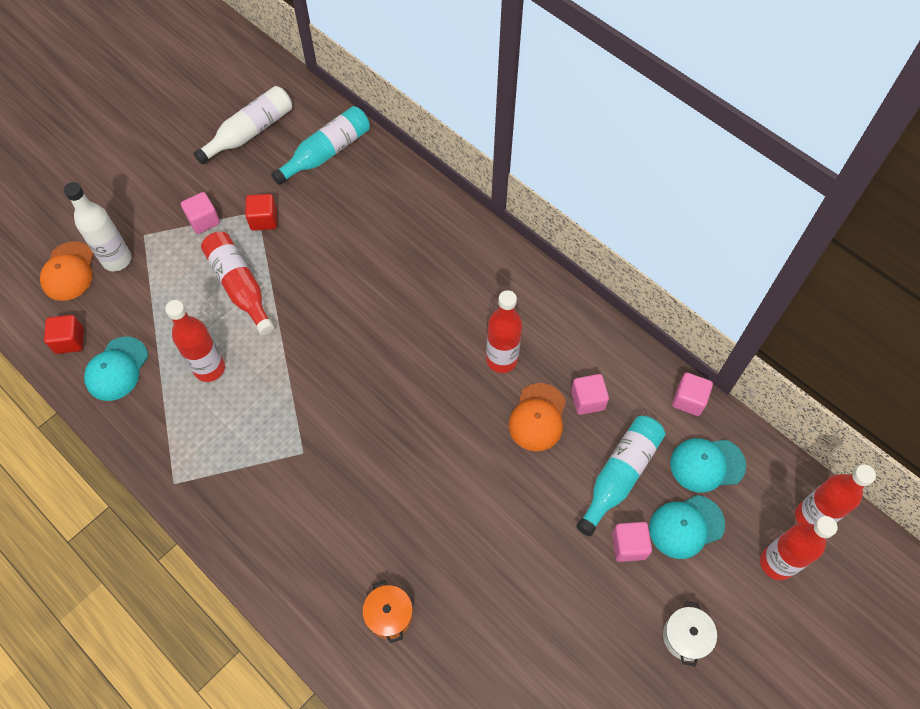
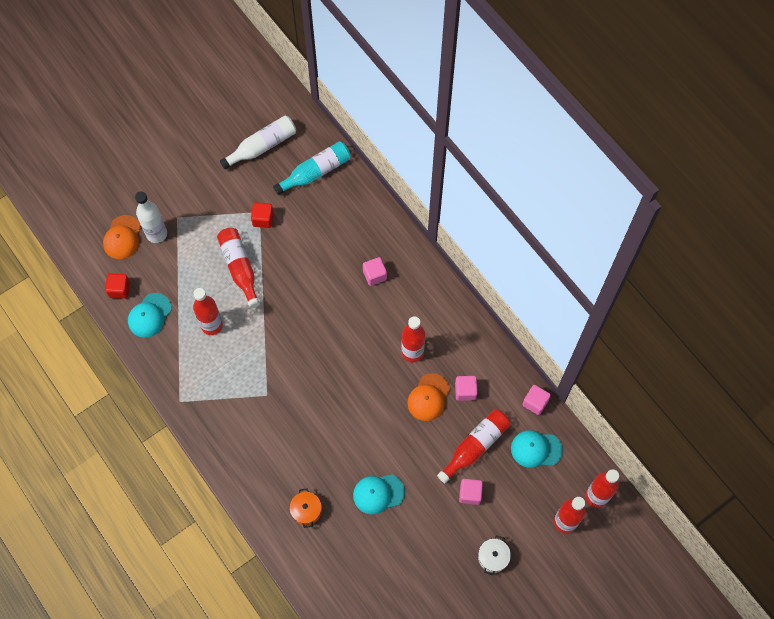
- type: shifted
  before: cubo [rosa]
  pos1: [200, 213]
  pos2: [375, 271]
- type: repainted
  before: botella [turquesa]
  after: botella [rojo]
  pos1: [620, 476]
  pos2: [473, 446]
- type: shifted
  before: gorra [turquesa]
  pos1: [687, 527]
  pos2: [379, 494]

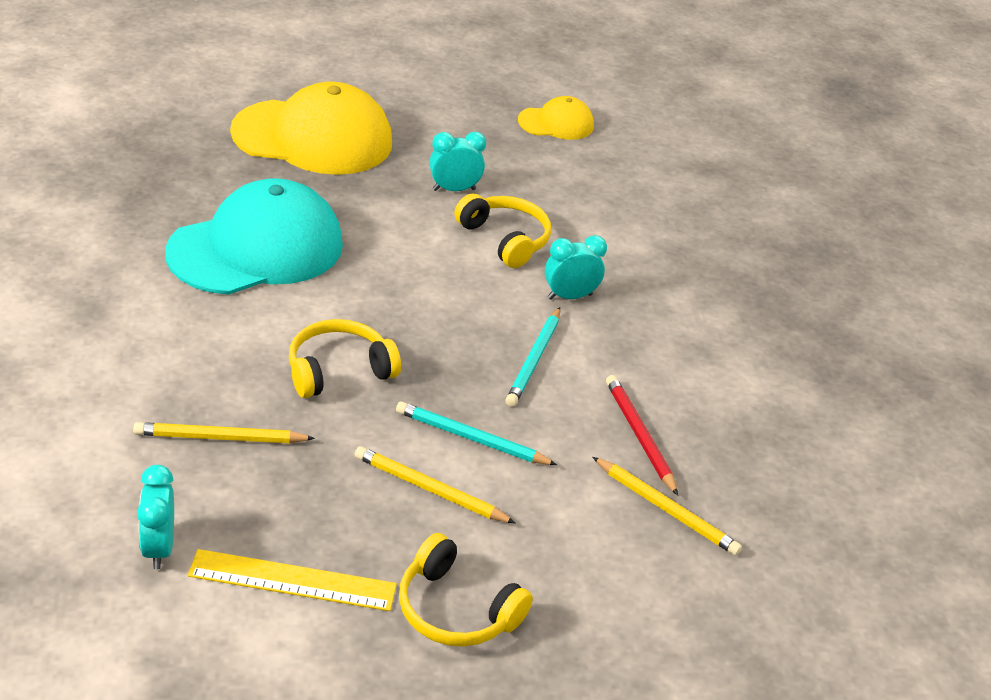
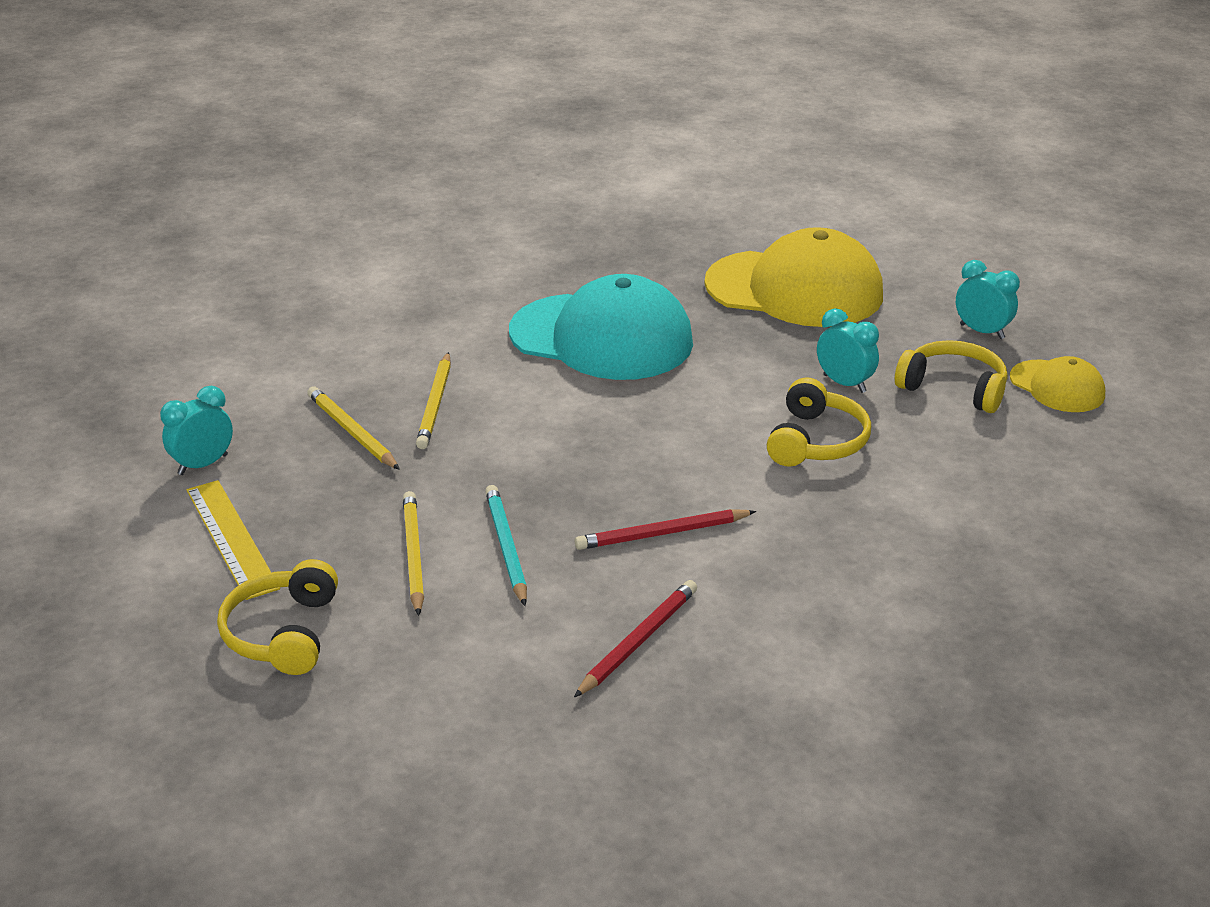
- type: rotated
  before: gorra [amarillo]
  pos1: [311, 128]
  pos2: [793, 277]
  turn: -45
- type: shifted
  before: auriculares [amarillo]
  pos1: [345, 358]
  pos2: [951, 376]
- type: repainted
  before: lápiz [turquesa]
  after: lápiz [rojo]
  pos1: [532, 357]
  pos2: [665, 529]
- type: shifted
  before: despertador [turquesa]
  pos1: [576, 267]
  pos2: [988, 299]
- type: shifted
  before: lápiz [amarillo]
  pos1: [667, 506]
  pos2: [433, 400]

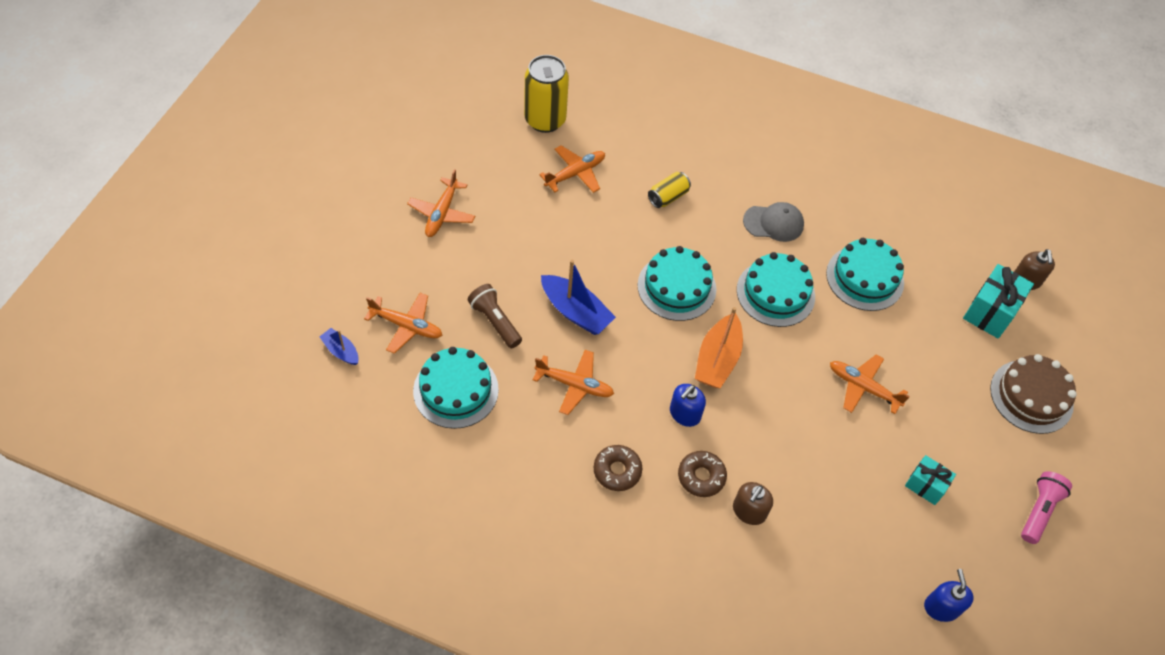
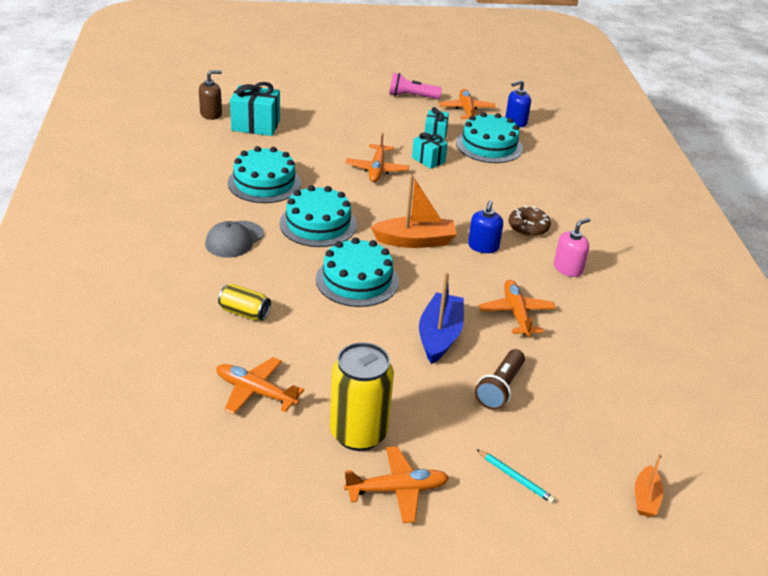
- type: repainted
  before: barco [azul]
  after: barco [naranja]
  pos1: [339, 346]
  pos2: [649, 485]
- type: shifted
  before: avión [naranja]
  pos1: [403, 323]
  pos2: [467, 104]
- type: shifted
  before: tarta [turquesa]
  pos1: [456, 388]
  pos2: [489, 137]
- type: shifted
  before: lata [amarillo]
  pos1: [546, 94]
  pos2: [362, 396]
- type: swapped
  before: rosquilla [marrón]
  after: dispensador de jabón [rosa]
  pos1: [618, 468]
  pos2: [572, 247]
- type: rotated
  before: dispensador de jabón [azul]
  pos1: [688, 405]
  pos2: [485, 226]
  turn: 90
- type: gone
  before: dispensador de jabón [marrón]
  pos1: [753, 503]
- type: rotated
  before: gorra [gris]
  pos1: [773, 222]
  pos2: [234, 239]
  turn: -120
- type: gone
  before: tarta [marrón]
  pos1: [1033, 394]
- type: new
  after: regalo [turquesa]
  pos2: [430, 150]
- type: new
  after: lápiz [turquesa]
  pos2: [515, 476]

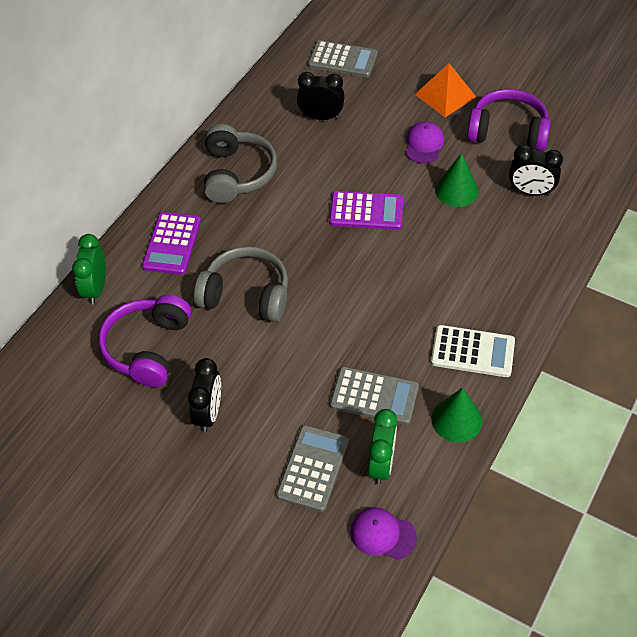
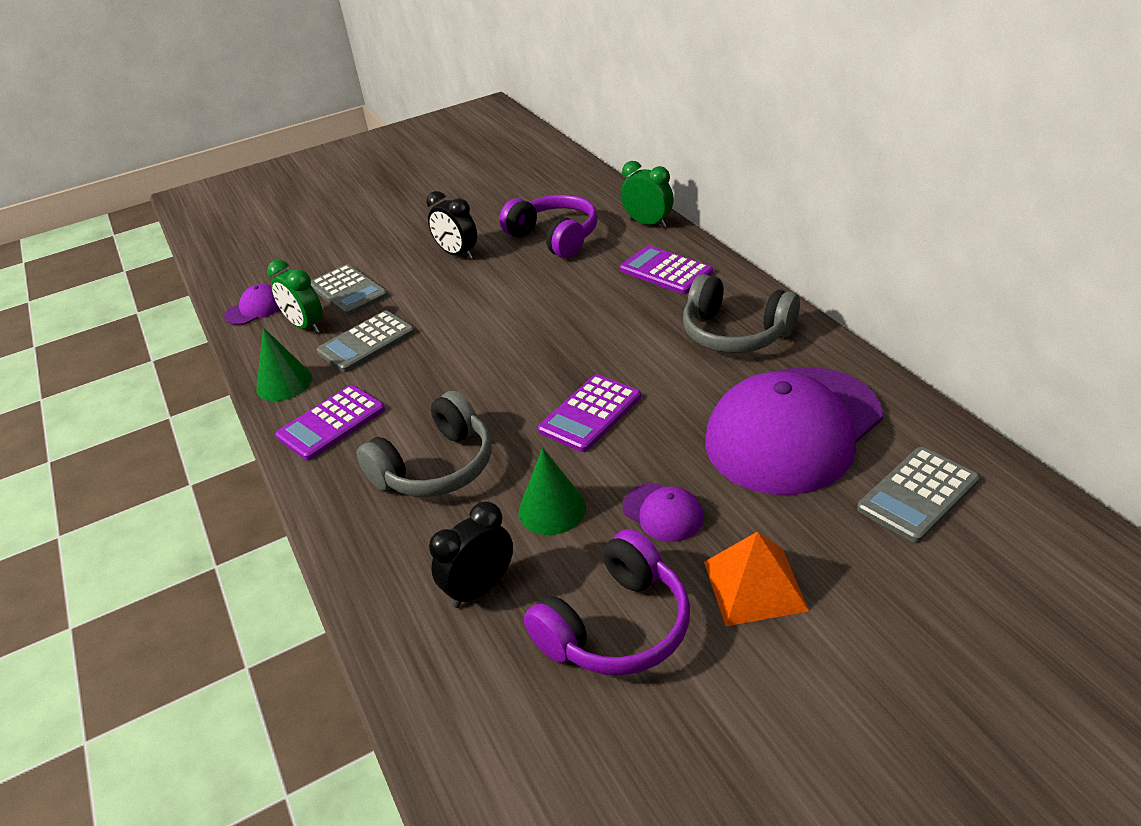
- type: shifted
  before: auriculares [gris]
  pos1: [241, 284]
  pos2: [424, 444]
- type: swapped
  before: despertador [negro]
  after: gorra [morado]
  pos1: [321, 96]
  pos2: [794, 431]
- type: repainted
  before: calculadora [blanco]
  after: calculadora [morado]
  pos1: [473, 351]
  pos2: [330, 422]

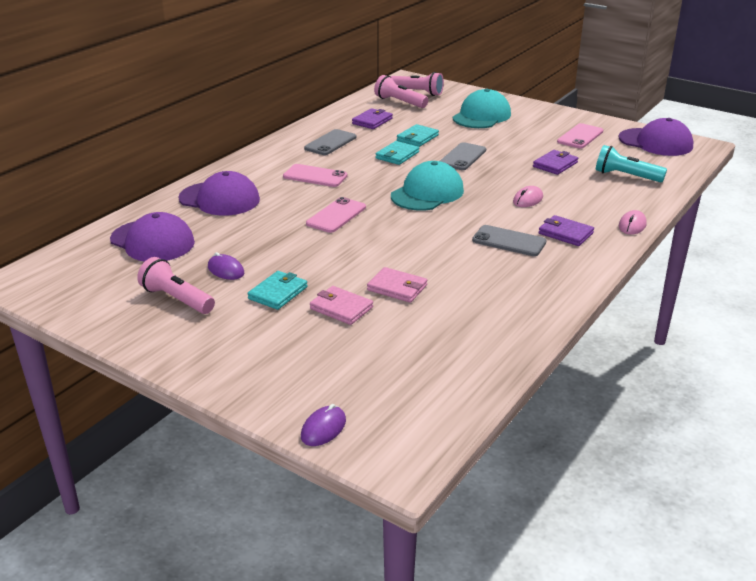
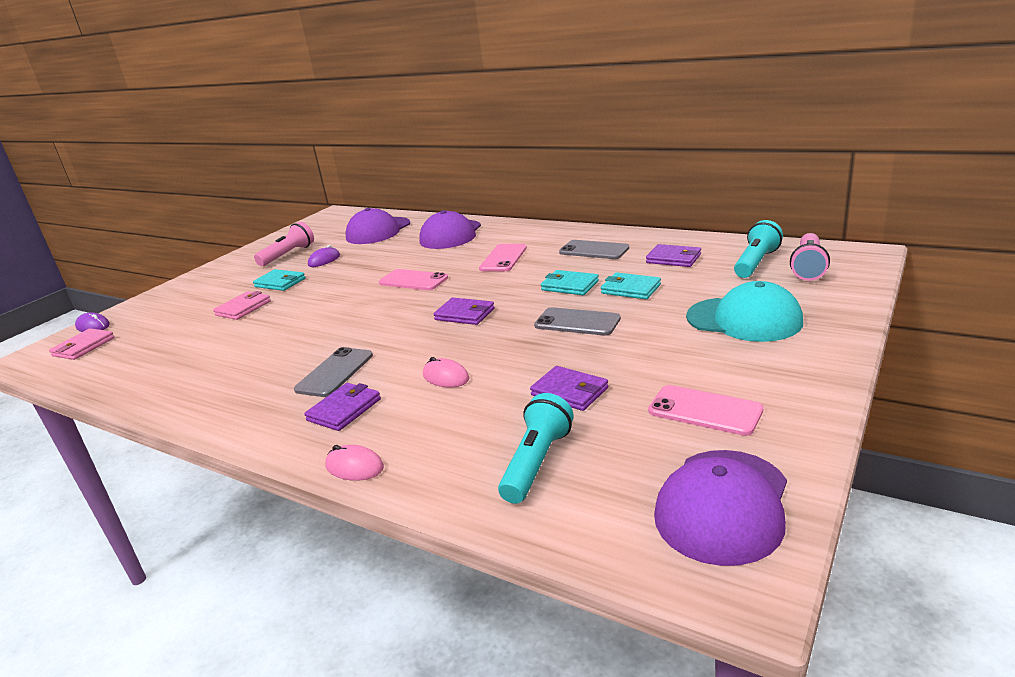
- type: shifted
  before: cartera [rosa]
  pos1: [397, 285]
  pos2: [81, 344]
- type: repainted
  before: lámpara de mano [rosa]
  after: lámpara de mano [turquesa]
  pos1: [401, 91]
  pos2: [758, 249]
- type: swapped
  before: gorra [turquesa]
  after: cartera [morado]
  pos1: [427, 186]
  pos2: [464, 311]

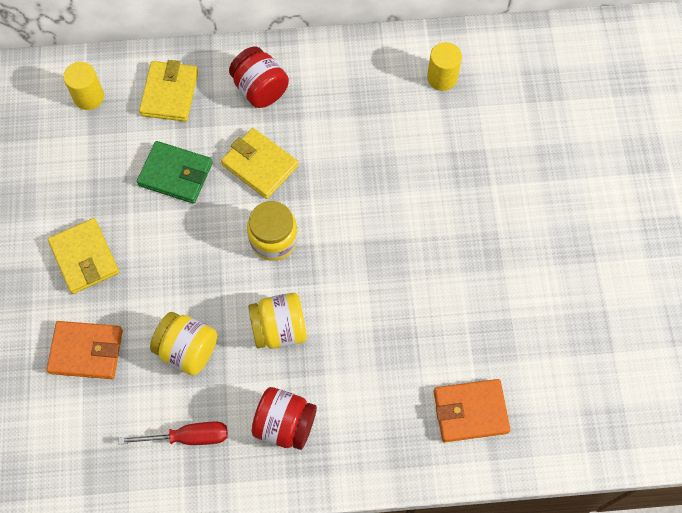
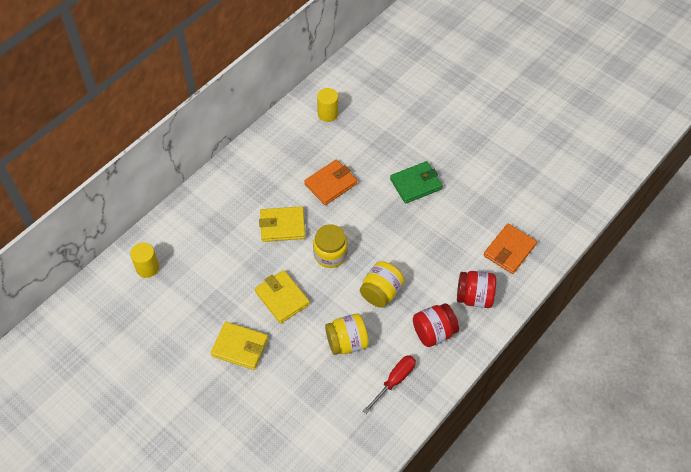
- type: shifted
  before: cartera [naranja]
  pos1: [85, 350]
  pos2: [330, 182]
- type: shifted
  before: cartera [verde]
  pos1: [175, 172]
  pos2: [416, 182]
- type: shifted
  before: cartera [amarillo]
  pos1: [168, 91]
  pos2: [282, 297]
- type: shifted
  before: tarro [rojo]
  pos1: [259, 77]
  pos2: [476, 289]

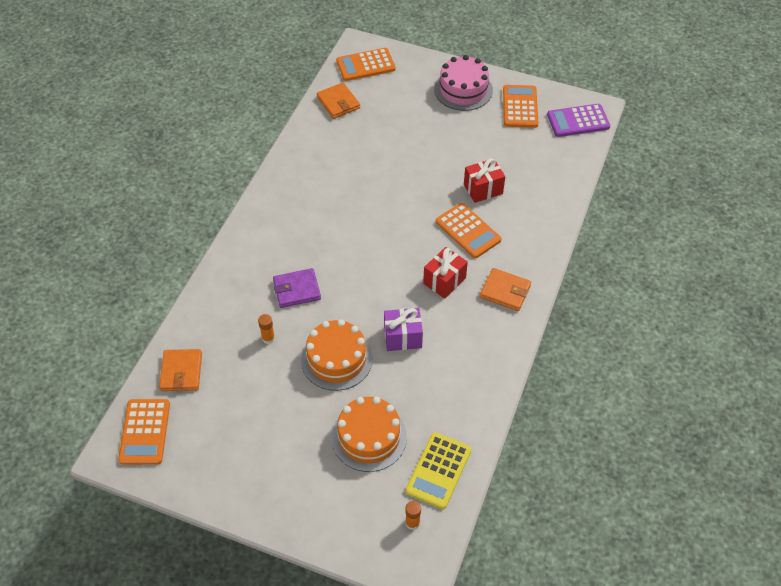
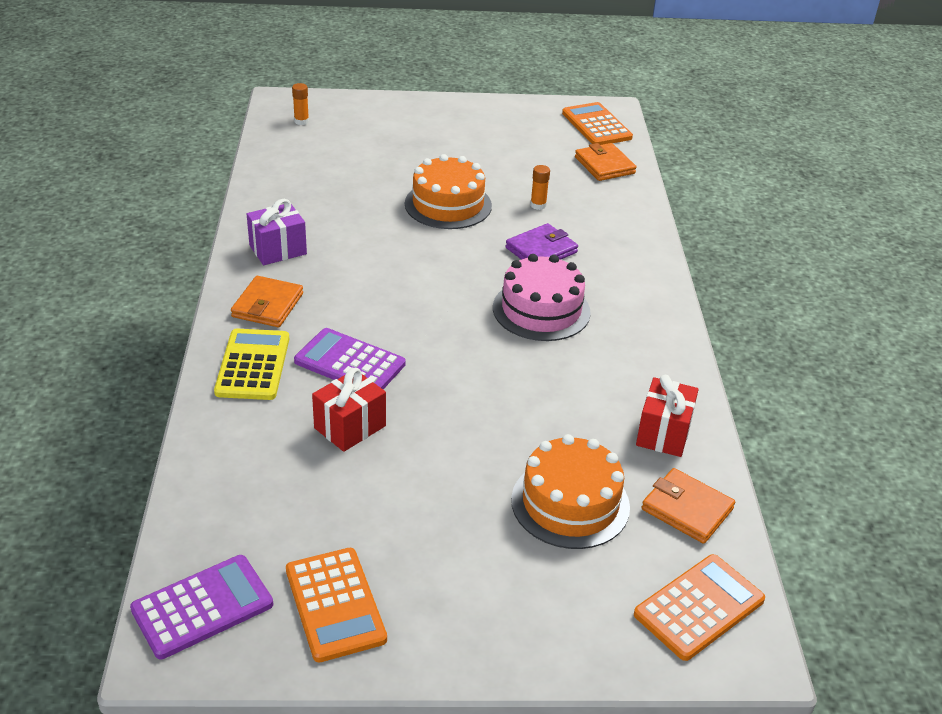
- type: shifted
  before: tarta [naranja]
  pos1: [369, 434]
  pos2: [570, 491]
- type: shifted
  before: regalo [morado]
  pos1: [403, 329]
  pos2: [277, 232]
- type: shifted
  before: calculadora [amarillo]
  pos1: [438, 471]
  pos2: [251, 364]
- type: shifted
  before: regalo [rojo]
  pos1: [445, 273]
  pos2: [667, 416]
- type: shifted
  before: tarta [rosa]
  pos1: [463, 83]
  pos2: [542, 297]
- type: repainted
  before: calculadora [naranja]
  after: calculadora [morado]
  pos1: [469, 230]
  pos2: [350, 358]
- type: rotated
  before: cartera [naranja]
  pos1: [505, 289]
  pos2: [267, 301]
  turn: -75

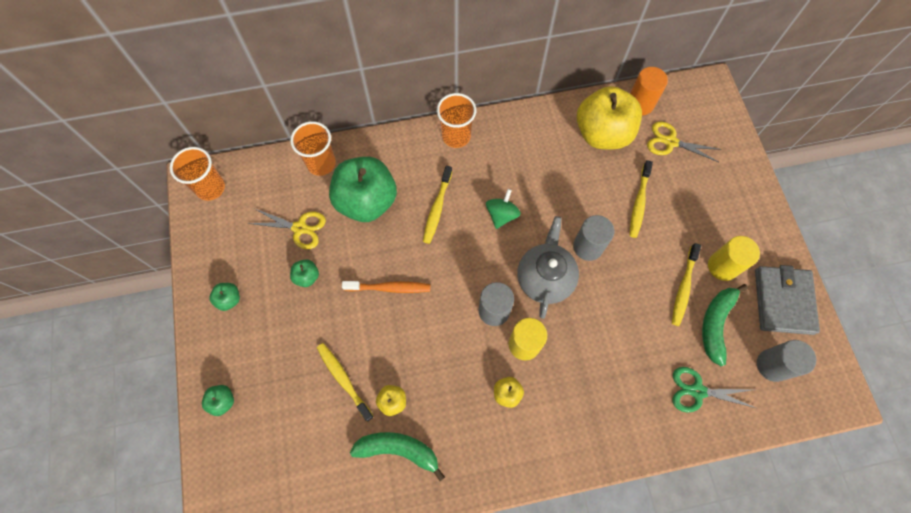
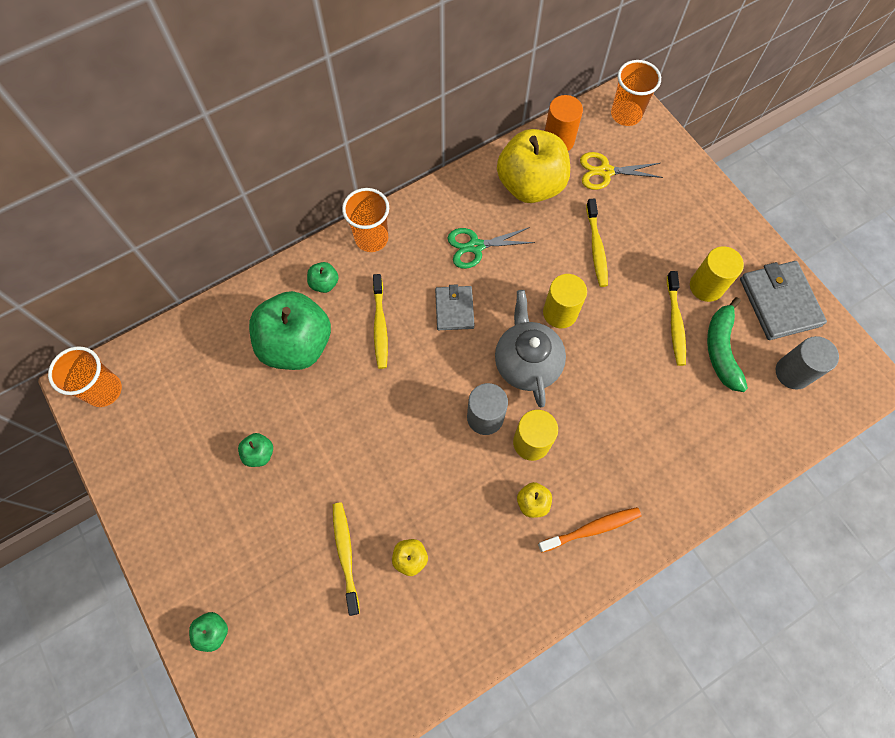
- type: shifted
  before: manzana [verde]
  pos1: [225, 297]
  pos2: [323, 277]
- type: gone
  before: tijeras [amarillo]
  pos1: [287, 229]
- type: shifted
  before: vaso [naranja]
  pos1: [313, 148]
  pos2: [636, 93]
- type: rotated
  before: cepillo de dientes [amarillo]
  pos1: [345, 382]
  pos2: [346, 559]
  turn: 45
- type: shifted
  before: cepillo de dientes [naranja]
  pos1: [386, 287]
  pos2: [589, 530]
- type: gone
  before: plátano [verde]
  pos1: [397, 456]
- type: swapped
  before: peonza [verde]
  after: cartera [gris]
  pos1: [503, 209]
  pos2: [455, 307]
- type: repainted
  before: cilindro [gris]
  after: cilindro [amarillo]
  pos1: [593, 238]
  pos2: [565, 301]
- type: shifted
  before: tijeras [verde]
  pos1: [714, 390]
  pos2: [491, 248]

